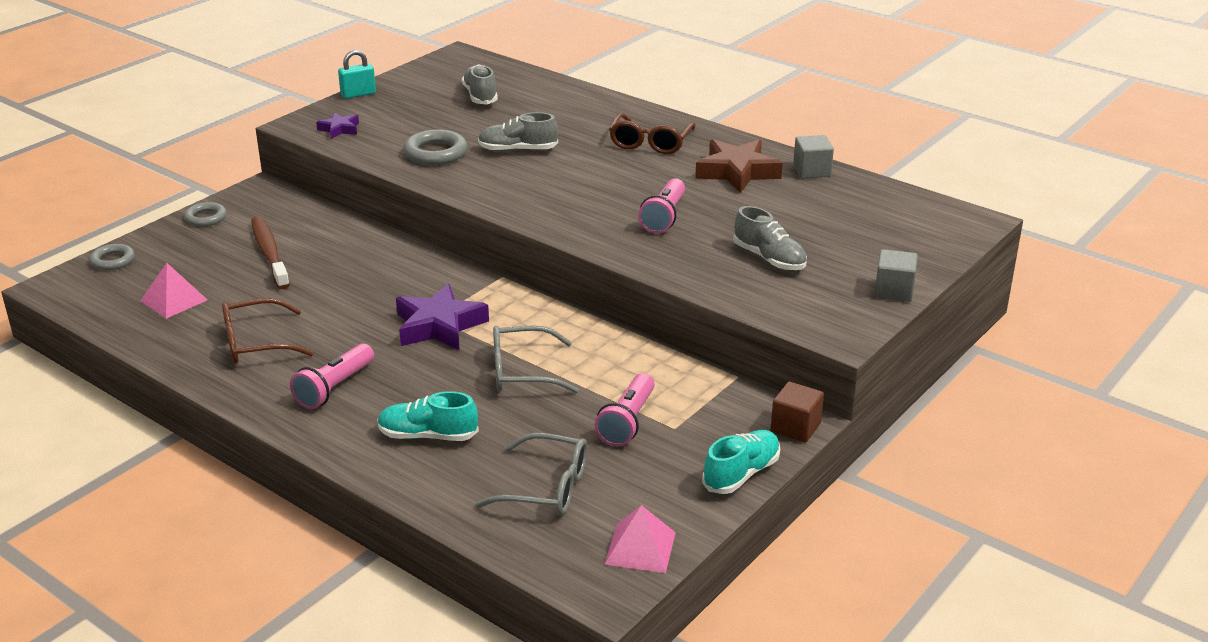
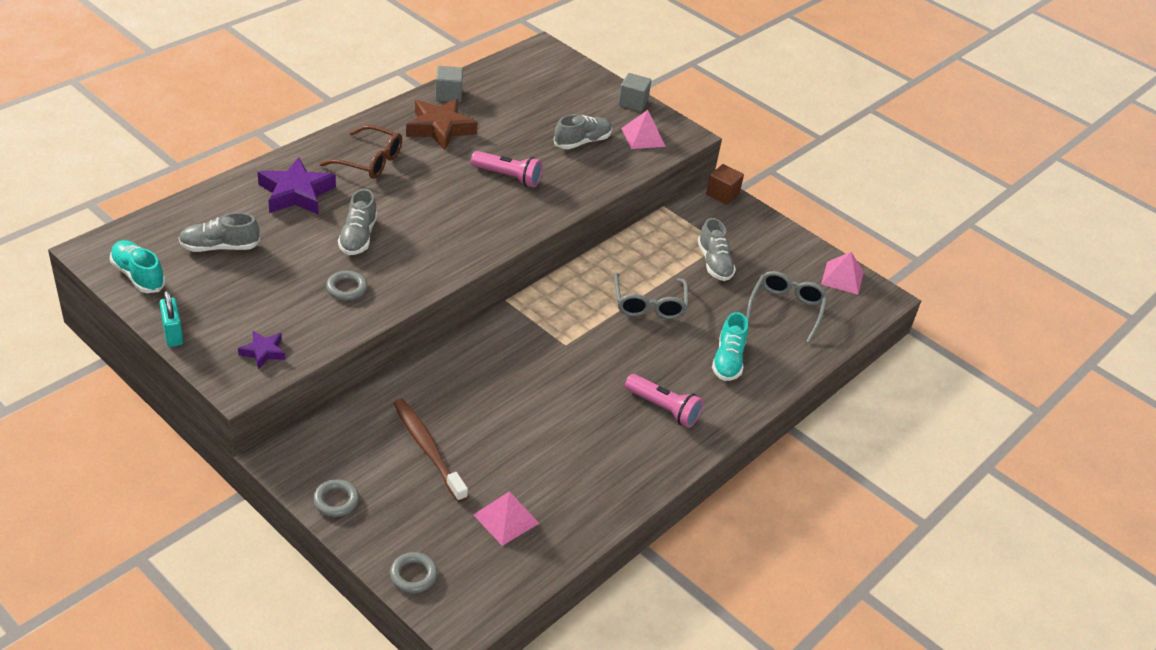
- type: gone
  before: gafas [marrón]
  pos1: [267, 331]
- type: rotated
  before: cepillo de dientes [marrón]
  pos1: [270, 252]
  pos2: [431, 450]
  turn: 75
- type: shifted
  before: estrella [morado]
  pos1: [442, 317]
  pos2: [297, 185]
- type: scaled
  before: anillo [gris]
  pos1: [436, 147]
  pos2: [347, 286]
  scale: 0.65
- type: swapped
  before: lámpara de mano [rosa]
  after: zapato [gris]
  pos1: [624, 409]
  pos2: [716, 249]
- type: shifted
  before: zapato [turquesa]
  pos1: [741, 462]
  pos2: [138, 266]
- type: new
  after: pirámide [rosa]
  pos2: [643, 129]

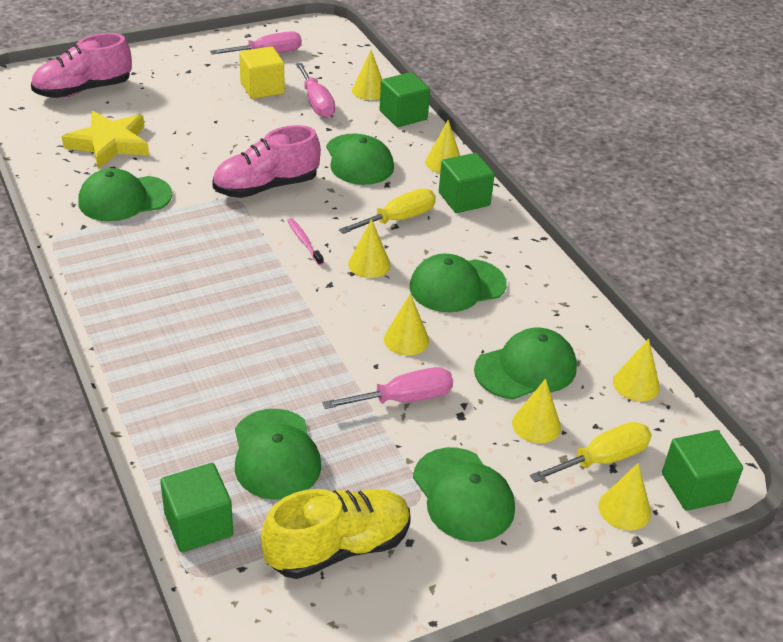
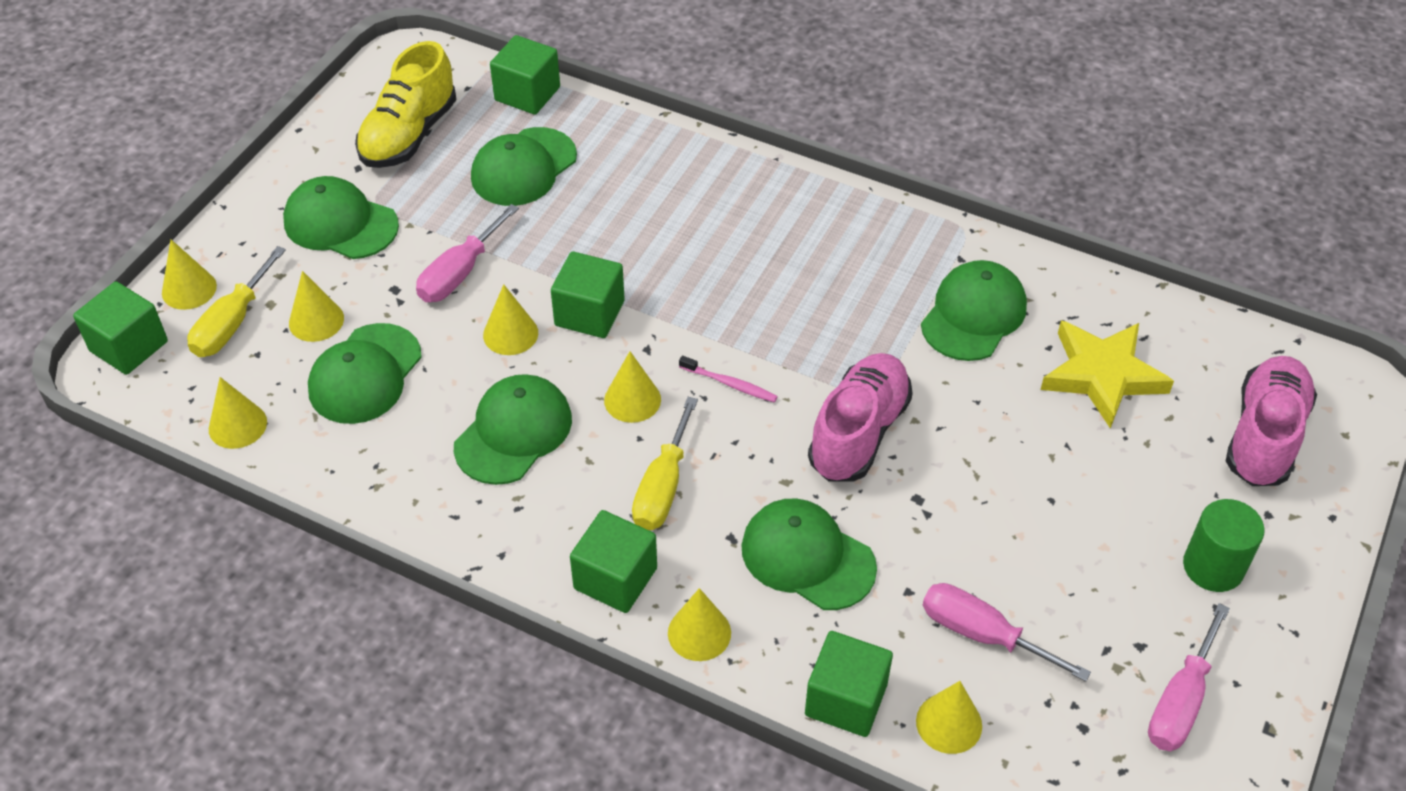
- type: rotated
  before: gorra [verde]
  pos1: [278, 454]
  pos2: [524, 166]
  turn: -90
- type: gone
  before: cubo [amarillo]
  pos1: [262, 72]
- type: new
  after: cubo [verde]
  pos2: [588, 294]
- type: new
  after: cilindro [verde]
  pos2: [1224, 545]

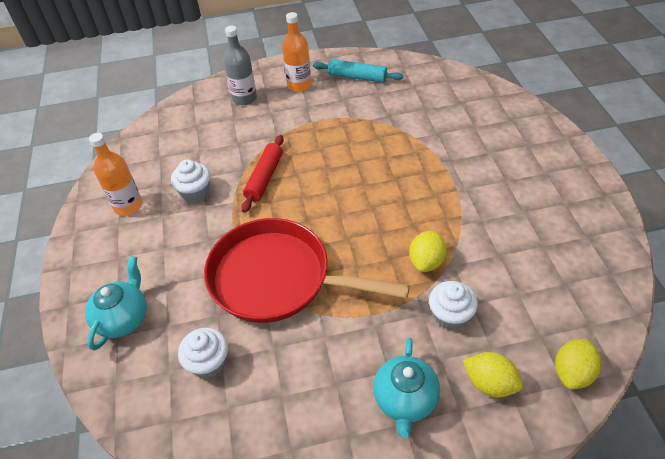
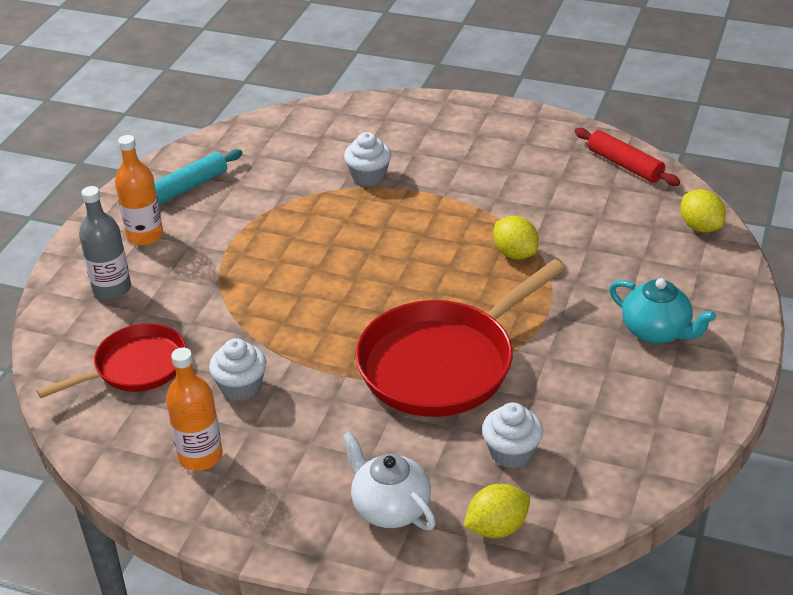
- type: repainted
  before: tetera [turquesa]
  after: tetera [blanco]
  pos1: [116, 303]
  pos2: [389, 480]
- type: shifted
  before: rodillo [rojo]
  pos1: [262, 174]
  pos2: [627, 157]
- type: shifted
  before: magdalena [blanco]
  pos1: [453, 305]
  pos2: [367, 159]
- type: shifted
  before: limón [amarillo]
  pos1: [493, 374]
  pos2: [497, 511]
- type: new
  after: sartén [rojo]
  pos2: [111, 360]

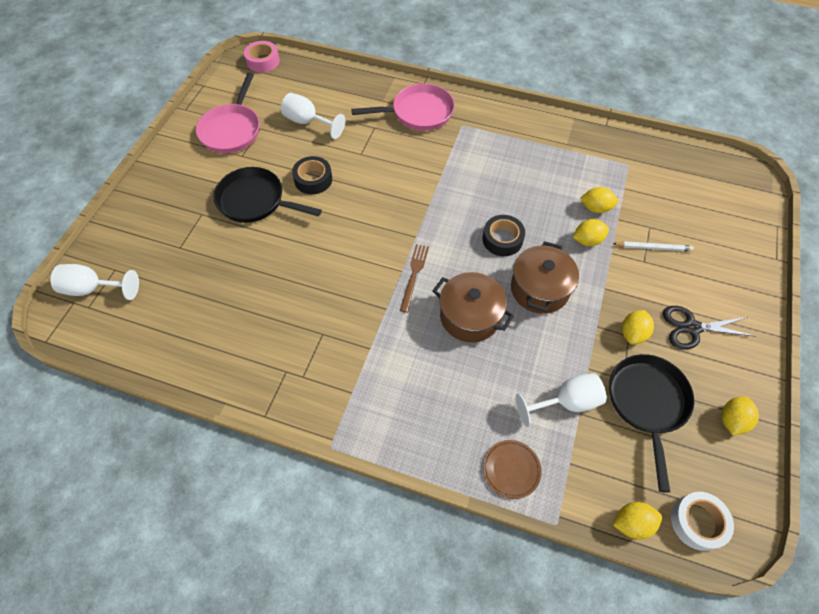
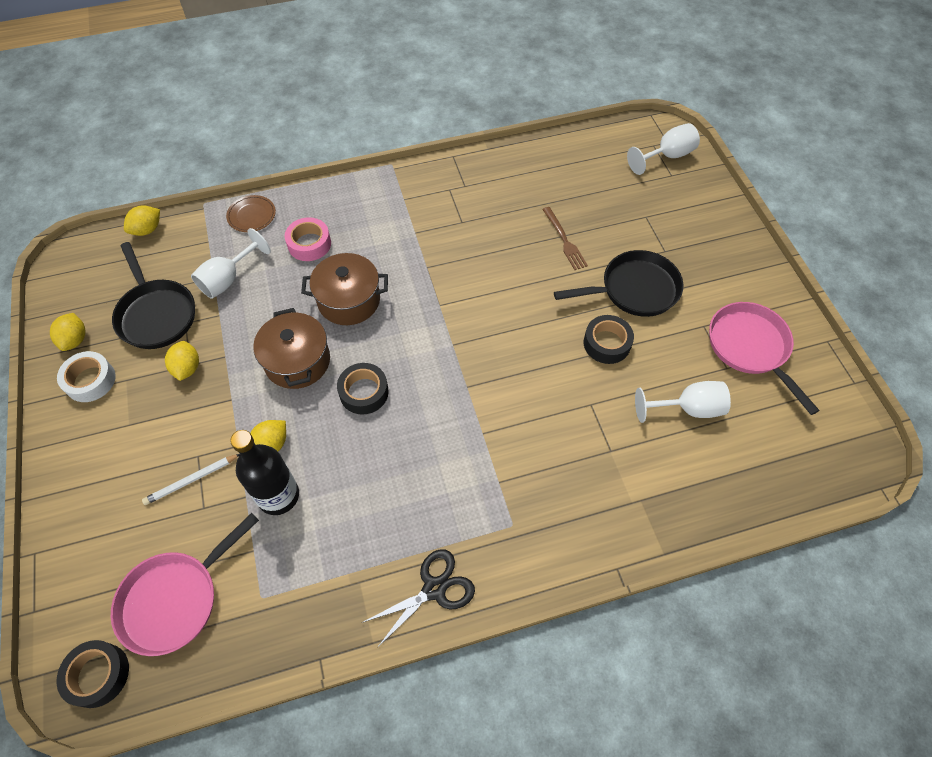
- type: shifted
  before: cinta adhesiva [rosa]
  pos1: [262, 57]
  pos2: [308, 239]
- type: shifted
  before: sartén [rosa]
  pos1: [403, 107]
  pos2: [185, 584]
- type: shifted
  before: tenedor [marrón]
  pos1: [414, 278]
  pos2: [565, 238]
- type: swapped
  before: limón [amarillo]
  after: botella [negro]
  pos1: [599, 200]
  pos2: [264, 472]
- type: shifted
  before: tijeras [negro]
  pos1: [709, 328]
  pos2: [418, 598]
- type: shifted
  before: cinta adhesiva [blanco]
  pos1: [702, 521]
  pos2: [86, 376]
- type: new
  after: cinta adhesiva [negro]
  pos2: [93, 674]

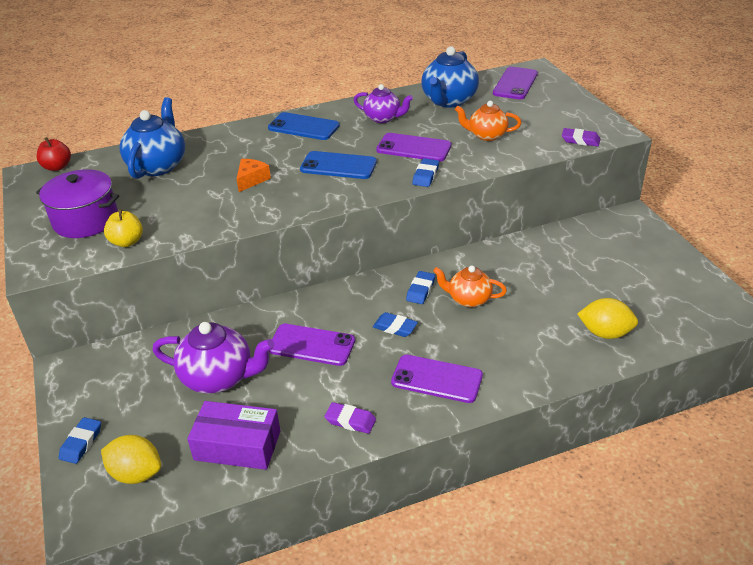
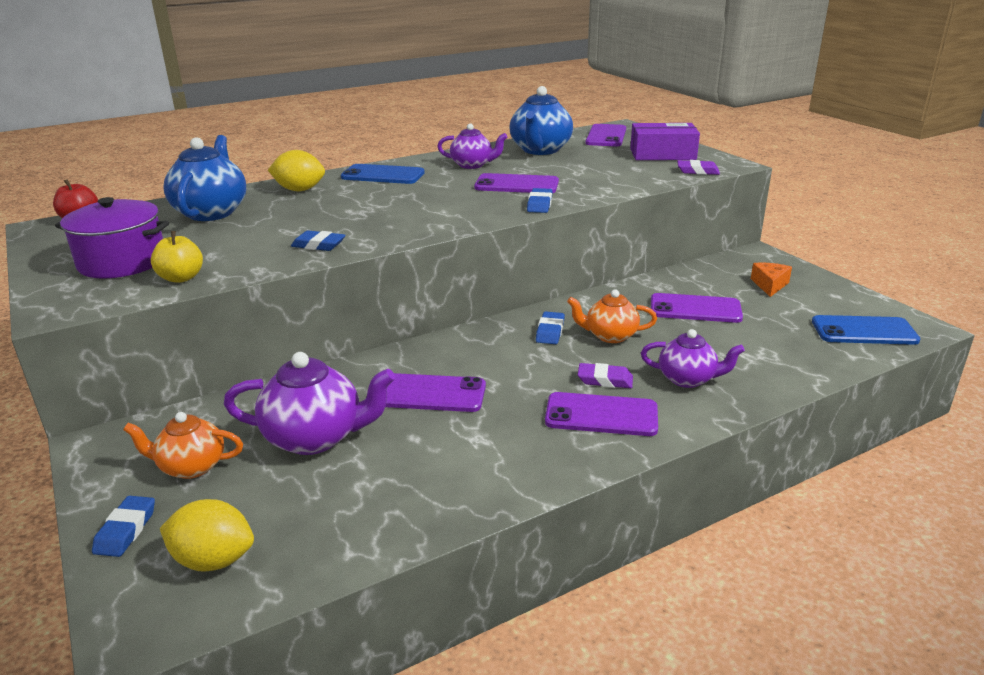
- type: shifted
  before: caja [morado]
  pos1: [233, 435]
  pos2: [665, 141]
- type: shifted
  before: queso [naranja]
  pos1: [254, 175]
  pos2: [771, 280]
- type: shifted
  before: móvil [azul]
  pos1: [338, 165]
  pos2: [866, 330]
- type: shifted
  before: goma de borrar [morado]
  pos1: [350, 418]
  pos2: [605, 375]
- type: shifted
  before: goma de borrar [azul]
  pos1: [395, 324]
  pos2: [318, 240]
- type: shifted
  before: tetera [naranja]
  pos1: [488, 121]
  pos2: [183, 445]
- type: shifted
  before: limón [amarillo]
  pos1: [607, 318]
  pos2: [296, 170]
- type: new
  after: tetera [morado]
  pos2: [693, 358]
- type: new
  after: móvil [morado]
  pos2: [697, 308]

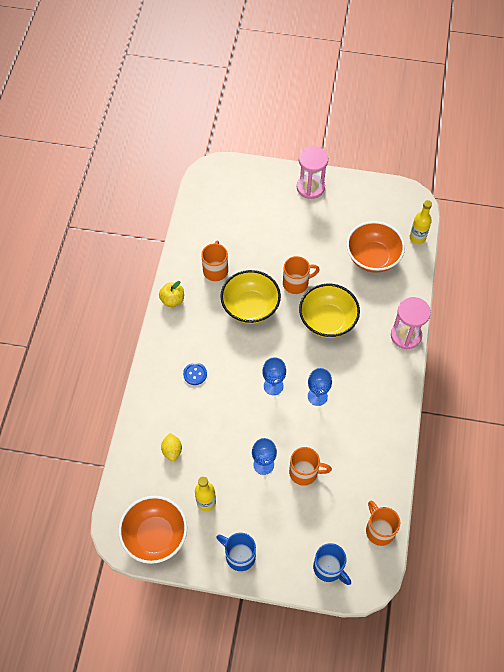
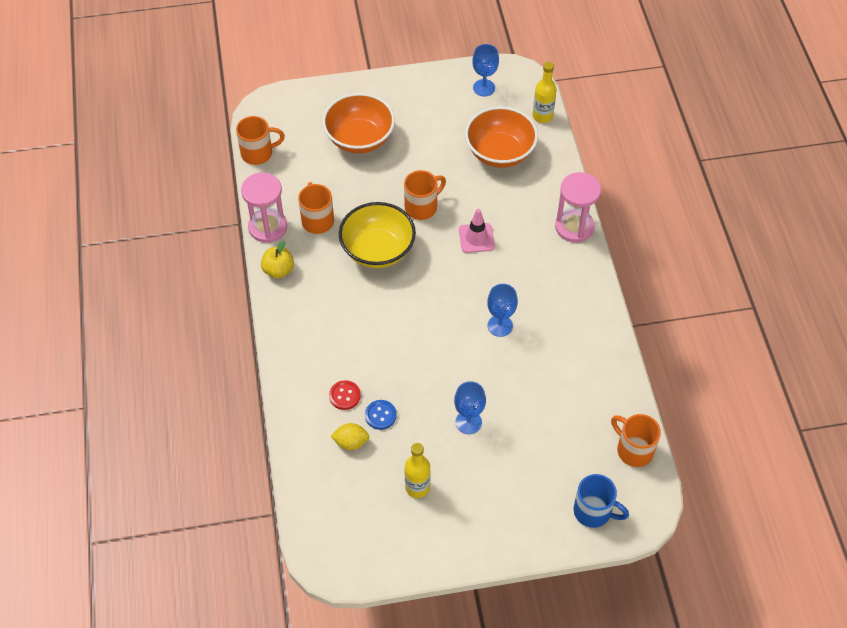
- type: shifted
  before: cuenco [naranja]
  pos1: [152, 530]
  pos2: [358, 123]
- type: rotated
  before: limón [amarillo]
  pos1: [171, 447]
  pos2: [350, 436]
  turn: -60
- type: shifted
  before: botón [azul]
  pos1: [195, 374]
  pos2: [381, 415]
- type: gone
  before: taza [azul]
  pos1: [236, 552]
- type: shifted
  before: copa [azul]
  pos1: [274, 376]
  pos2: [485, 70]
- type: shifted
  before: taza [naranja]
  pos1: [310, 466]
  pos2: [260, 140]
- type: shifted
  before: reloj de arena [rosa]
  pos1: [312, 172]
  pos2: [264, 208]
- type: swapped
  before: cuenco [amarillo]
  after: cono de tráfico [rosa]
  pos1: [329, 311]
  pos2: [477, 231]
- type: new
  after: botón [rojo]
  pos2: [345, 395]

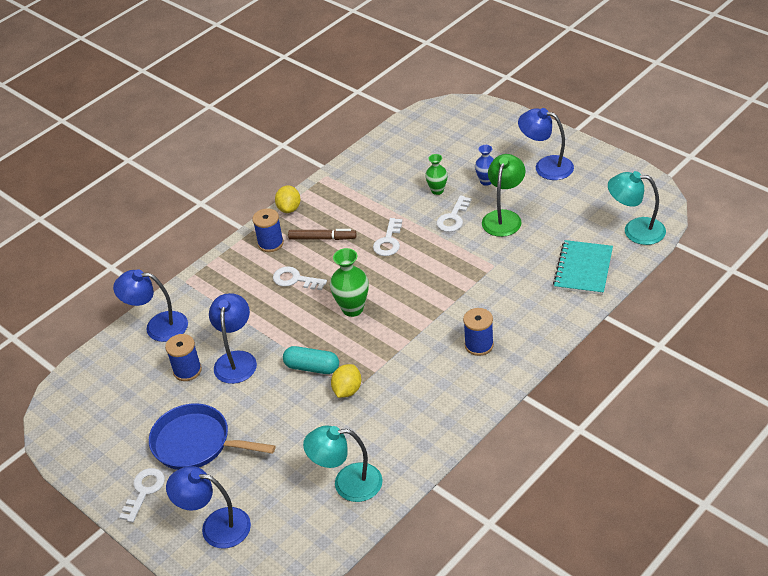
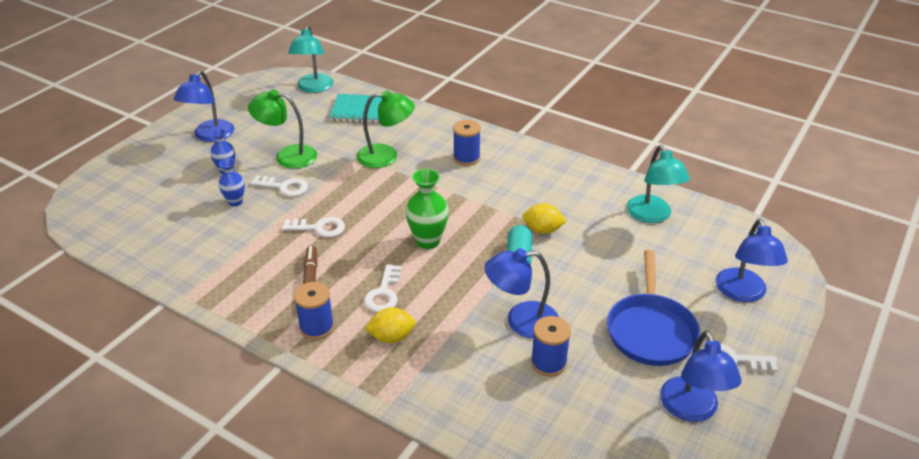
- type: shifted
  before: lámpara [azul]
  pos1: [150, 305]
  pos2: [700, 376]
- type: shifted
  before: limón [amarillo]
  pos1: [288, 199]
  pos2: [390, 325]
- type: repainted
  before: florero [verde]
  after: florero [azul]
  pos1: [436, 174]
  pos2: [231, 183]
- type: new
  after: lámpara [verde]
  pos2: [385, 129]

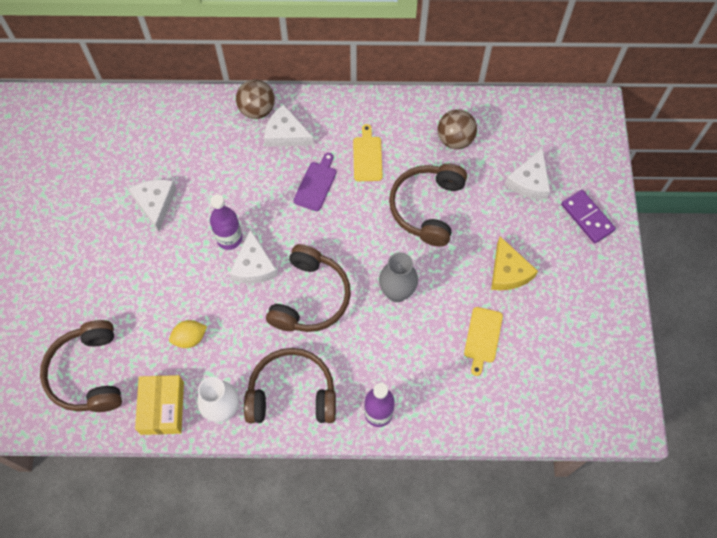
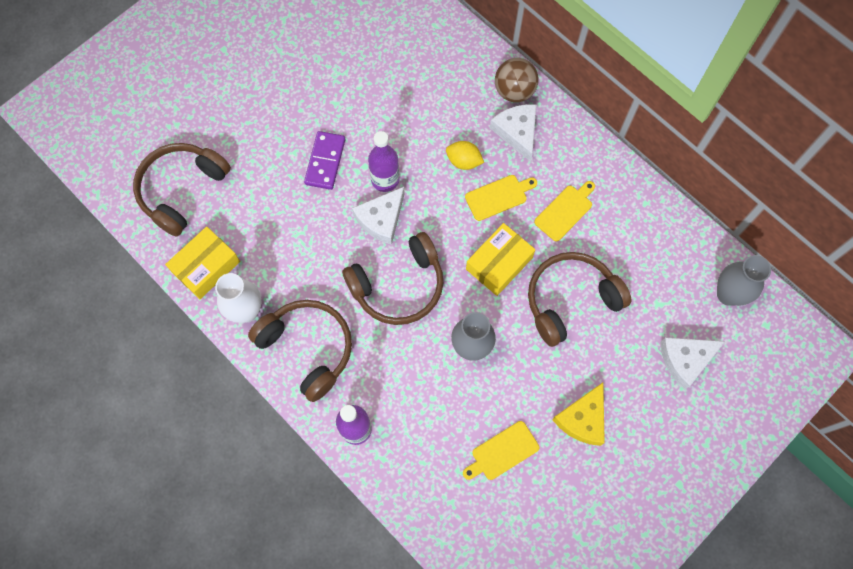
- type: gone
  before: queso [blanco]
  pos1: [152, 205]
- type: shifted
  before: limón [amarillo]
  pos1: [188, 334]
  pos2: [465, 155]
- type: repainted
  before: tabla de cortar [morado]
  after: tabla de cortar [amarillo]
  pos1: [315, 182]
  pos2: [501, 198]
- type: gone
  before: pelota [marrón]
  pos1: [457, 129]
- type: shifted
  before: ficha de dominó [morado]
  pos1: [588, 216]
  pos2: [324, 160]
- type: new
  after: caja [amarillo]
  pos2: [500, 259]
- type: new
  after: florero [gris]
  pos2: [744, 280]

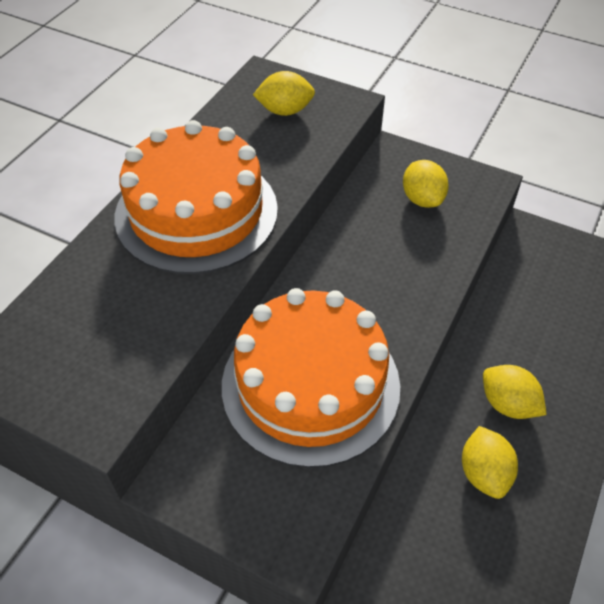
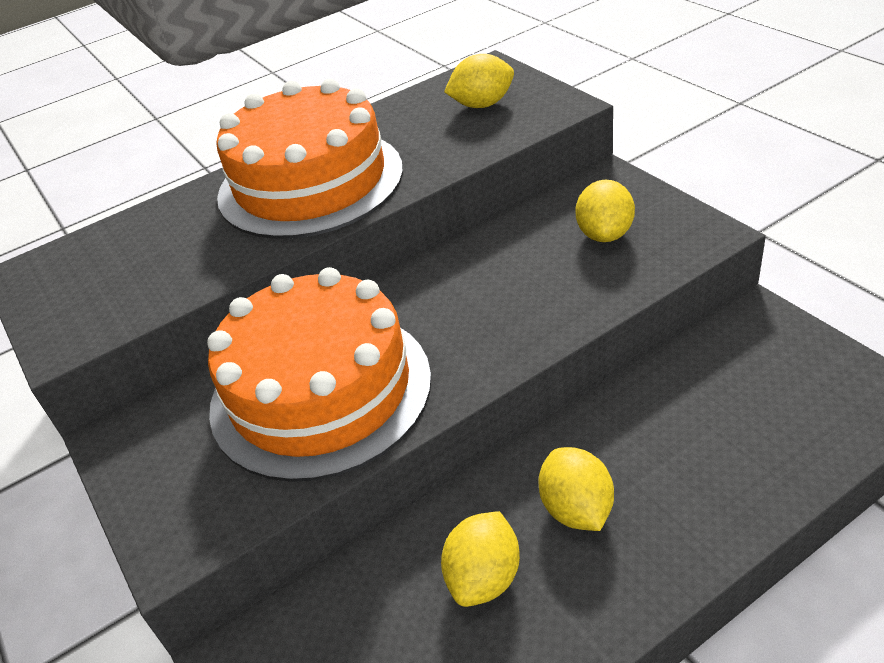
- type: rotated
  before: limón [amarillo]
  pos1: [284, 93]
  pos2: [479, 81]
  turn: -45

